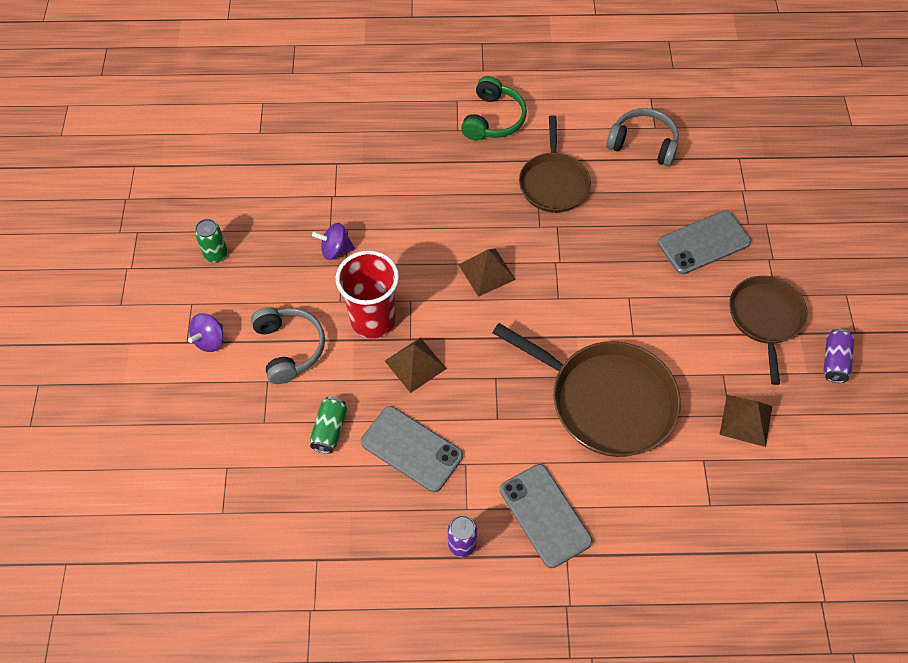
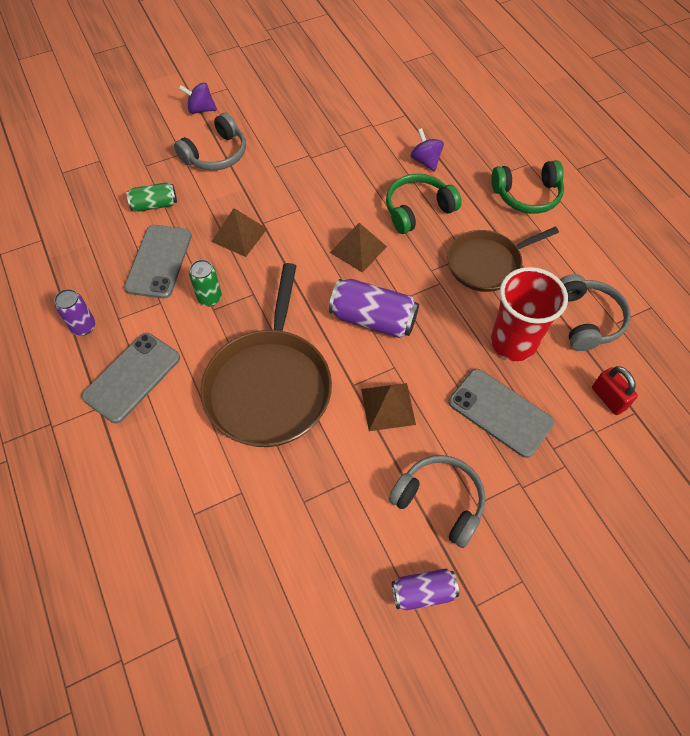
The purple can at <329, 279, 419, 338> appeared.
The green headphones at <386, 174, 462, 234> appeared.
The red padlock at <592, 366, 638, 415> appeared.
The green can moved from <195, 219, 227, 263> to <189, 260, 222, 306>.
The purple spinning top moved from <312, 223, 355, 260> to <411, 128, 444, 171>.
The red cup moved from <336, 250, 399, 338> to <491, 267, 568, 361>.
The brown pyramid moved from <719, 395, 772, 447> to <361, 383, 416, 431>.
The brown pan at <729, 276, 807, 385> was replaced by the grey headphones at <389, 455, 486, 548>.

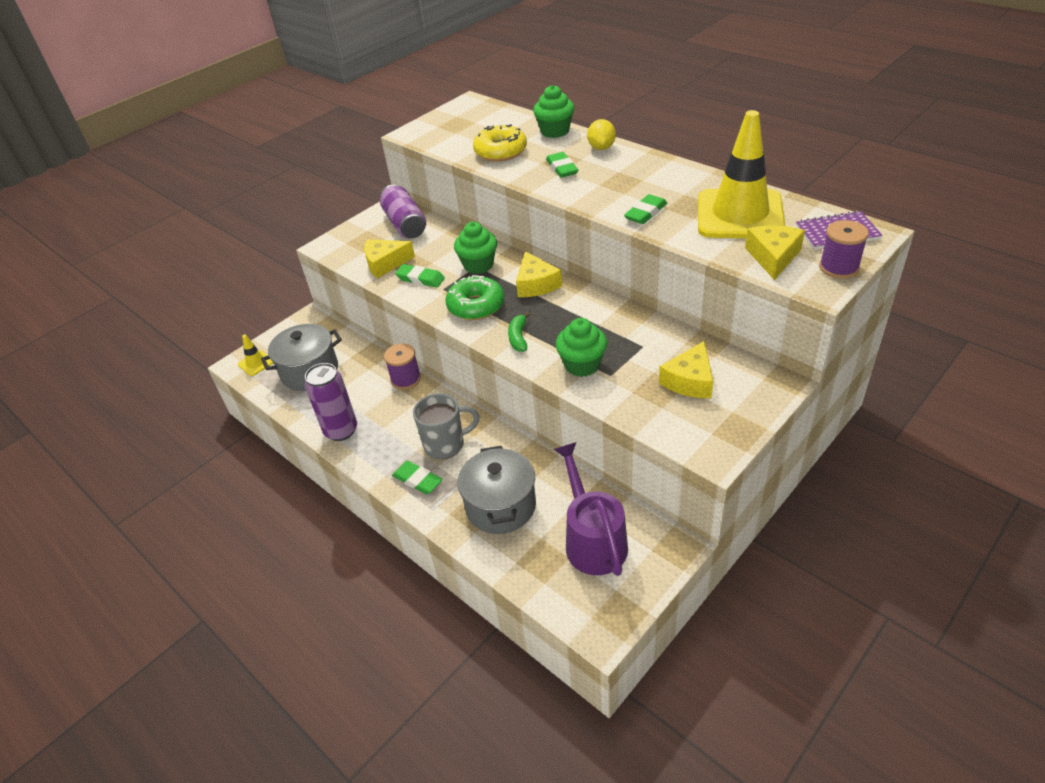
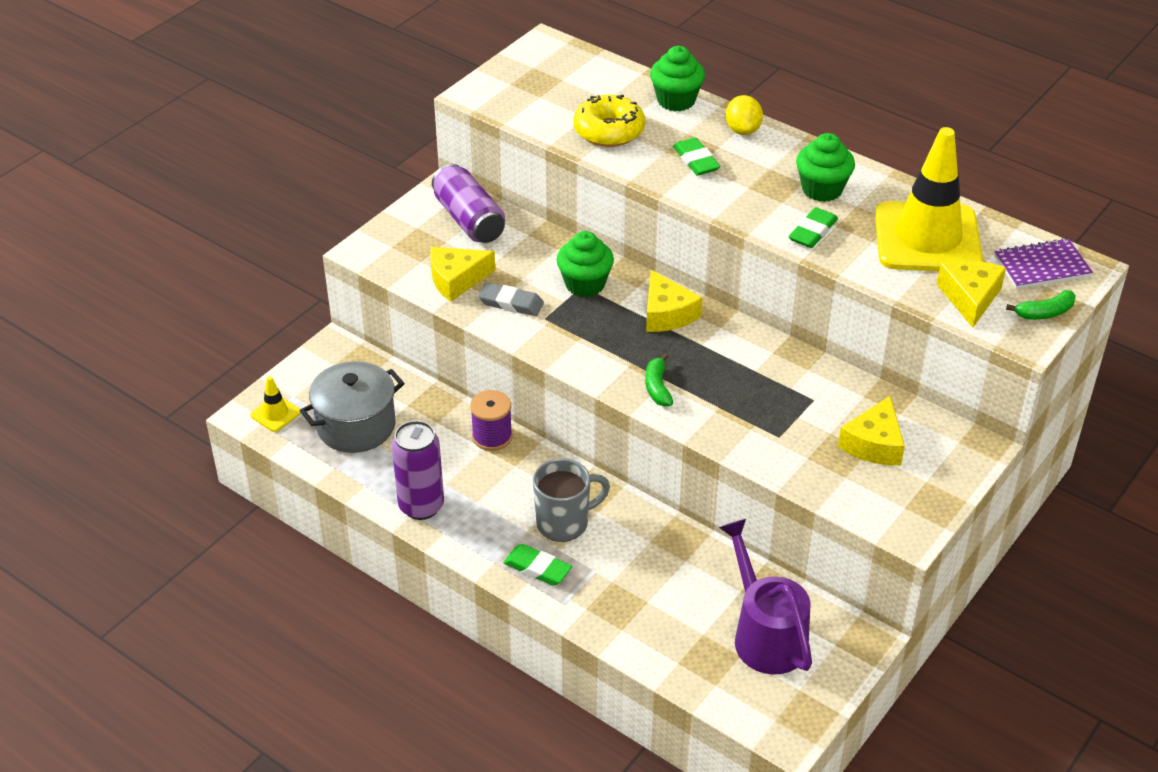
The green donut at <445, 275, 504, 320> disappeared.
The grey pot at <457, 446, 536, 534> disappeared.
The green cupcake moved from <556, 318, 607, 377> to <796, 133, 855, 202>.
The purple spool at <819, 220, 869, 279> was replaced by the green banana at <1006, 290, 1076, 320>.
The green eraser at <395, 264, 445, 288> became the grey eraser at <478, 283, 544, 316>.

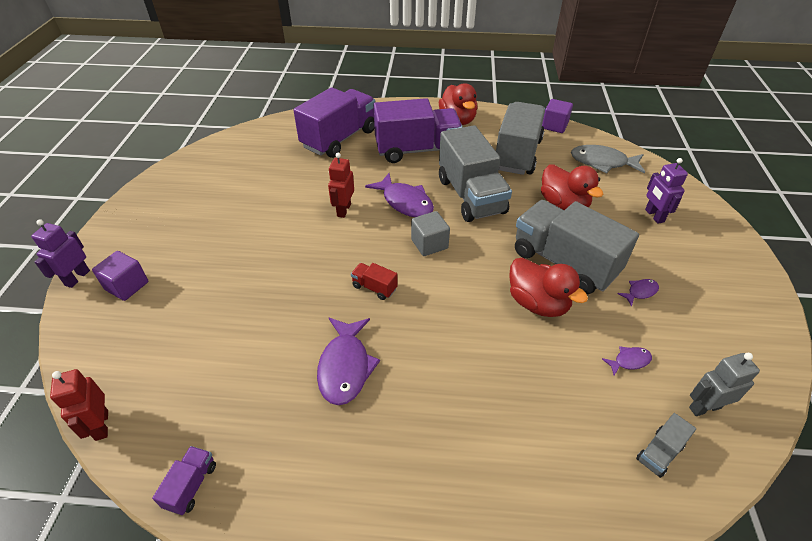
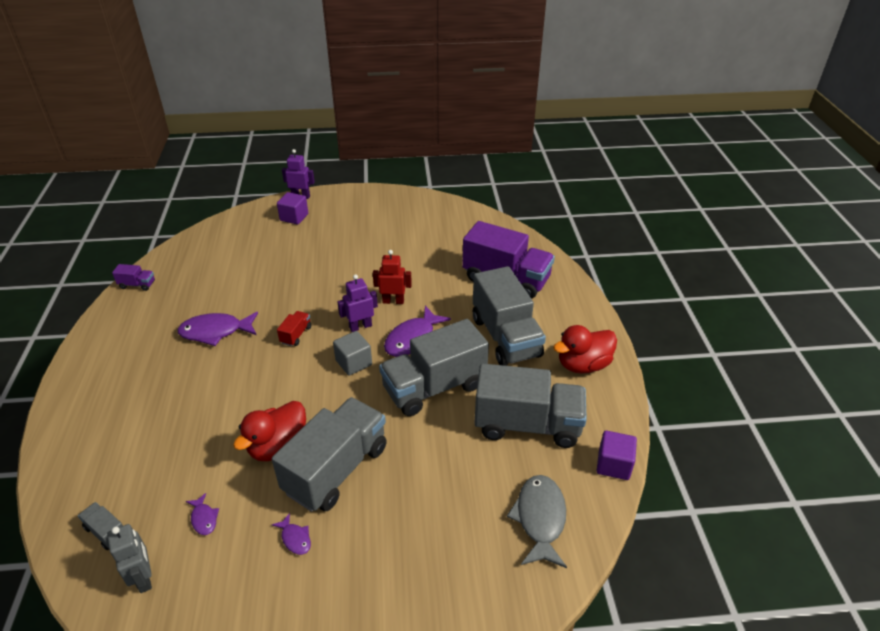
The red robot at <50, 369, 108, 441> disappeared.
The red duck at <541, 164, 603, 210> disappeared.
The purple robot moved from <645, 158, 688, 224> to <338, 274, 378, 332>.
The purple truck at <373, 98, 463, 163> became the grey truck at <473, 266, 546, 366>.

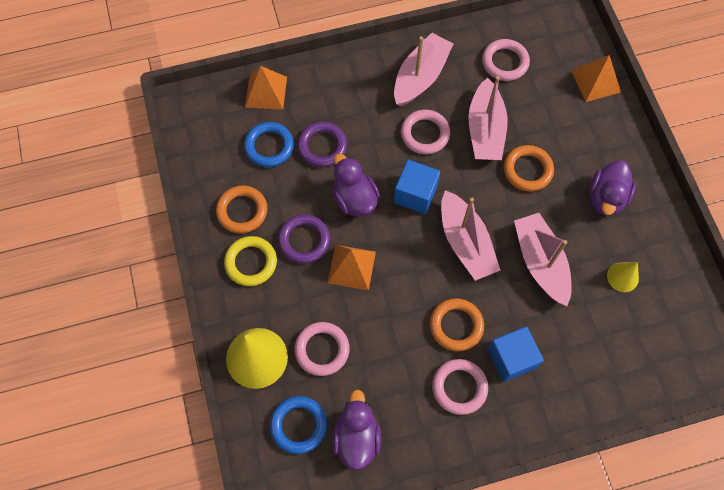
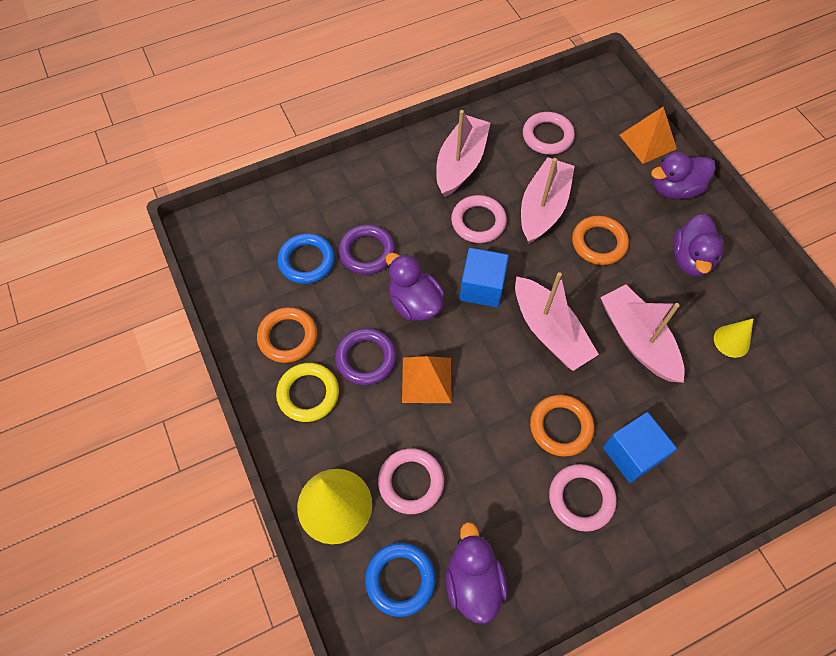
The orange pyramid at <245, 66, 287, 110> disappeared.
The purple duck at <651, 152, 716, 199> appeared.
The pink boat at <468, 76, 508, 160> turned 150 degrees counterclockwise.

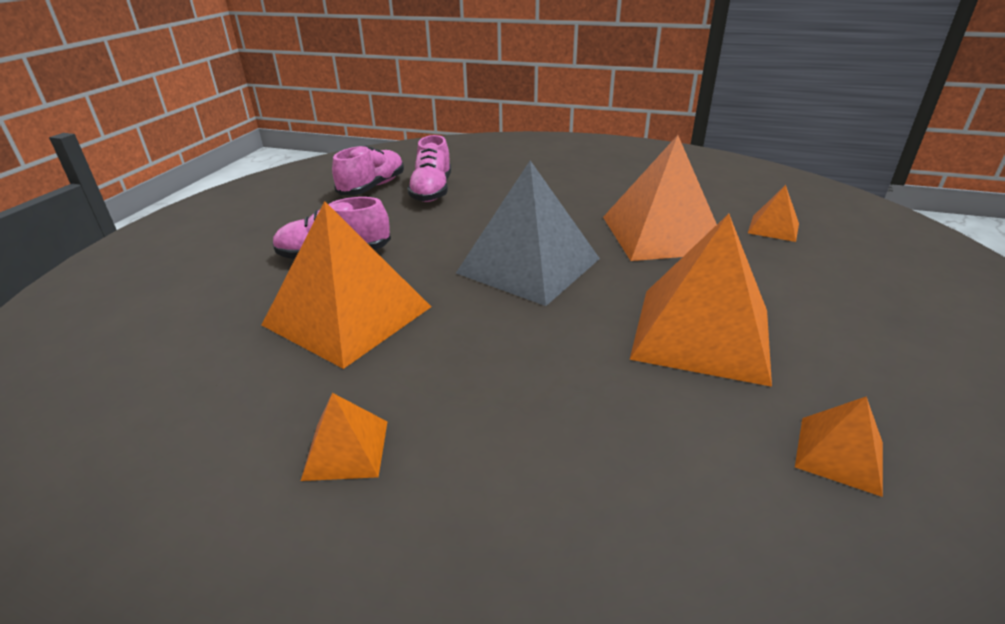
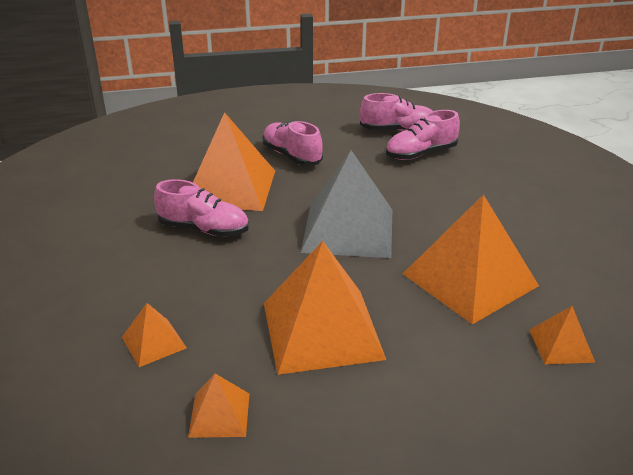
The pink shoe at <154, 179, 249, 237> appeared.
The orange pyramid moved from <301, 393, 387, 481> to <122, 303, 187, 367>.

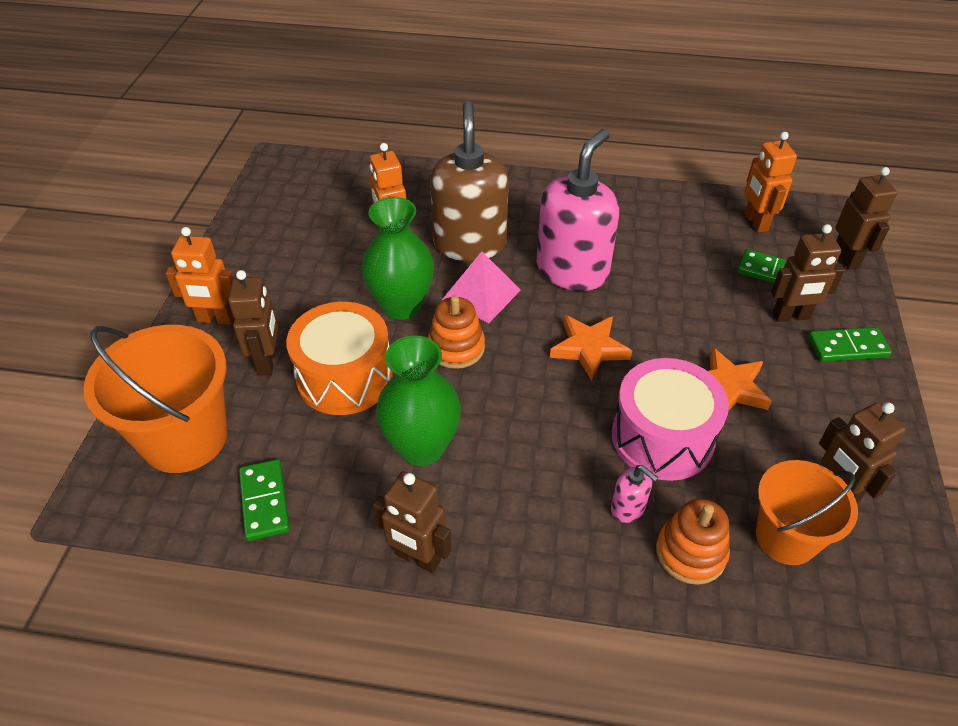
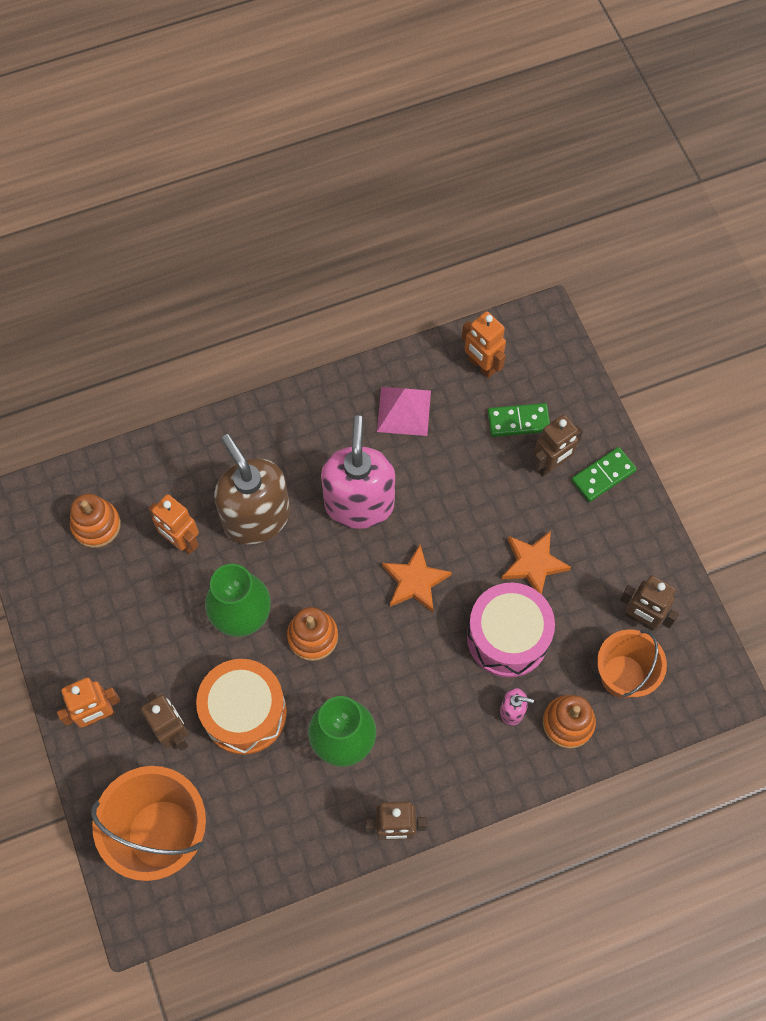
The green domino at <239, 459, 290, 541> disappeared.
The brown robot at <835, 167, 897, 270> disappeared.
The orange stacking toy at <70, 494, 121, 548> appeared.
The pink pyramid moved from <442, 251, 521, 323> to <377, 387, 431, 436>.

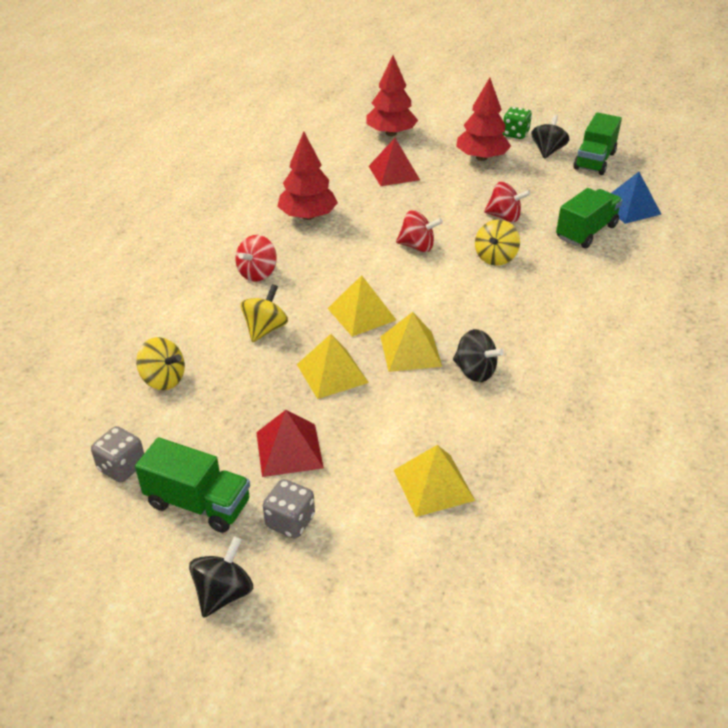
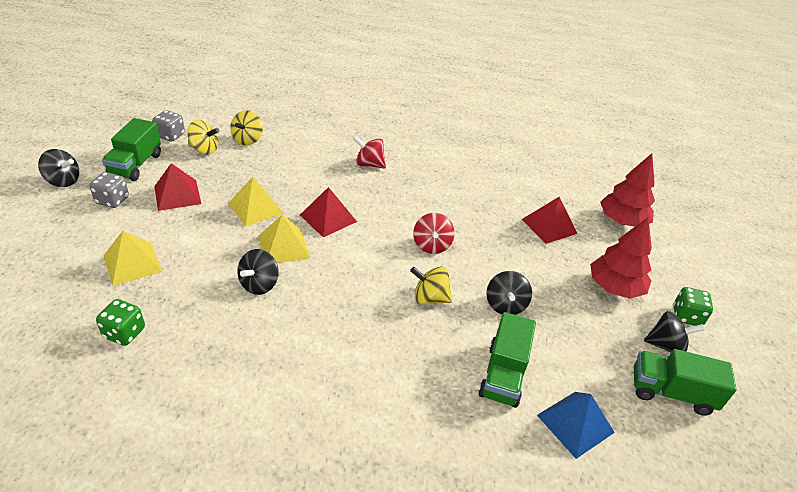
The red tree at <277, 131, 338, 220> disappeared.
The green dice at <96, 299, 145, 346> appeared.
The yellow spinning top moved from <240, 284, 288, 342> to <187, 120, 219, 154>.
The yellow pyramid at <328, 275, 396, 337> became the red pyramid at <300, 187, 357, 237>.
The red spinning top at <484, 182, 531, 222> became the black spinning top at <486, 271, 532, 315>.
The green truck at <556, 188, 623, 248> turned 75 degrees clockwise.

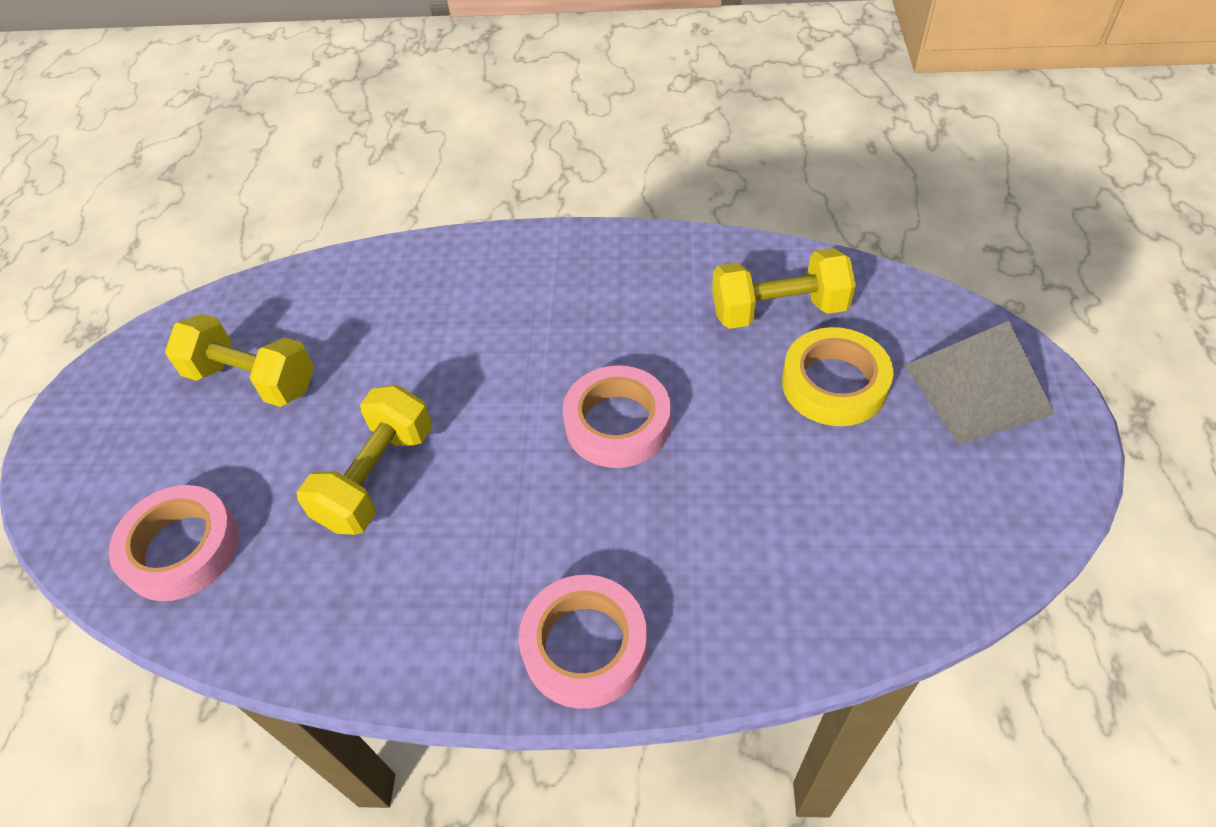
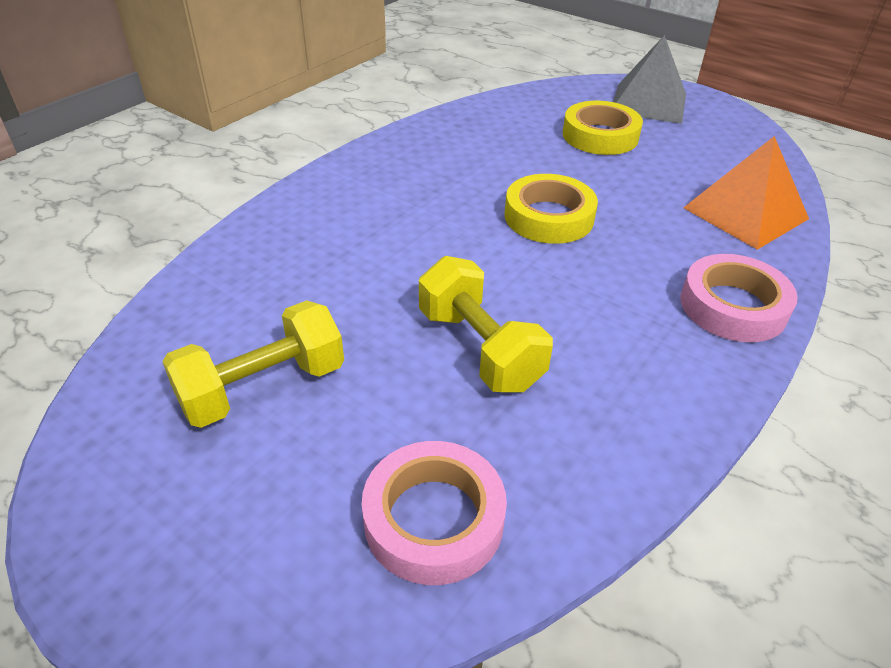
The yellow dumbbell at <712, 248, 856, 329> disappeared.
The orange pyramid at <683, 136, 809, 250> appeared.
The pink tape at <563, 365, 671, 468> became the yellow tape at <504, 174, 598, 244>.

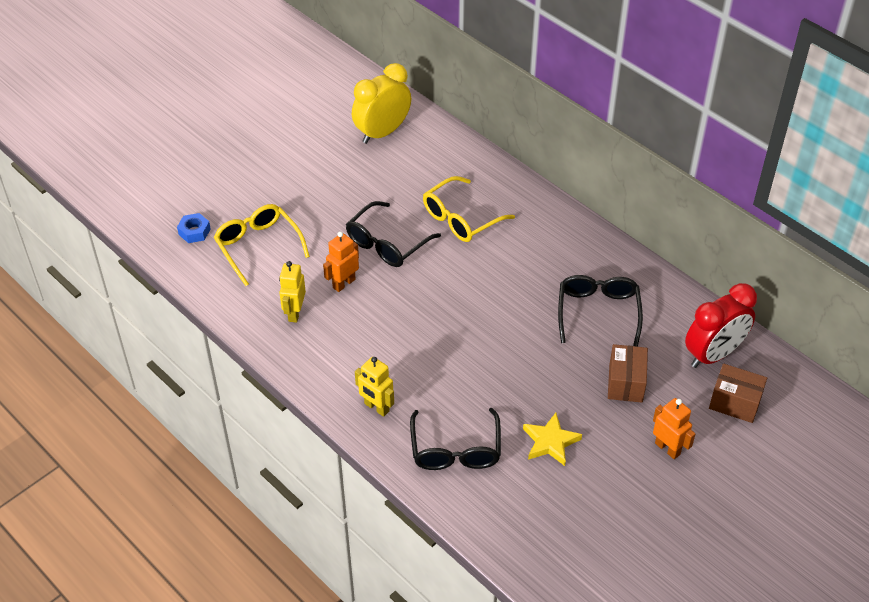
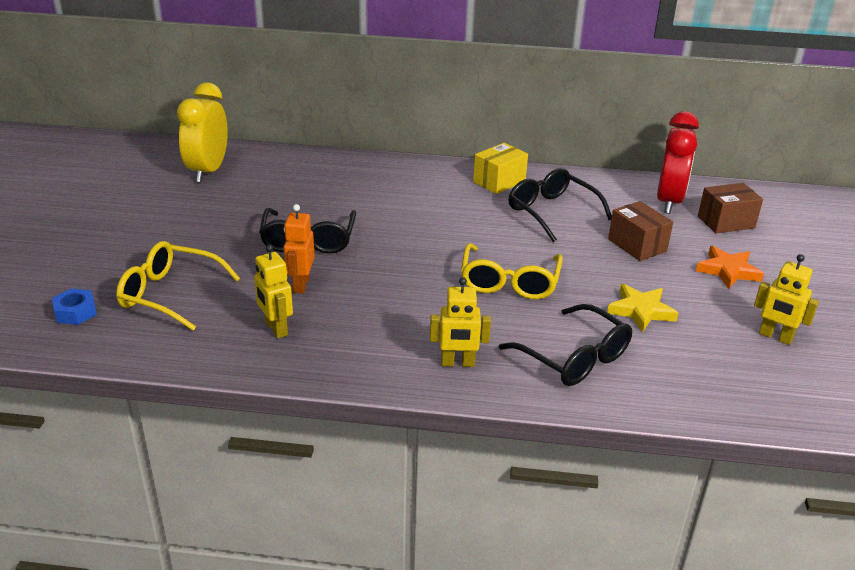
The yellow box at <473, 143, 528, 194> appeared.
The yellow robot at <754, 254, 819, 345> appeared.
The yellow glasses moved from <423, 176, 515, 242> to <461, 243, 563, 299>.
The orange robot at <653, 398, 695, 459> was replaced by the orange star at <696, 246, 764, 289>.

